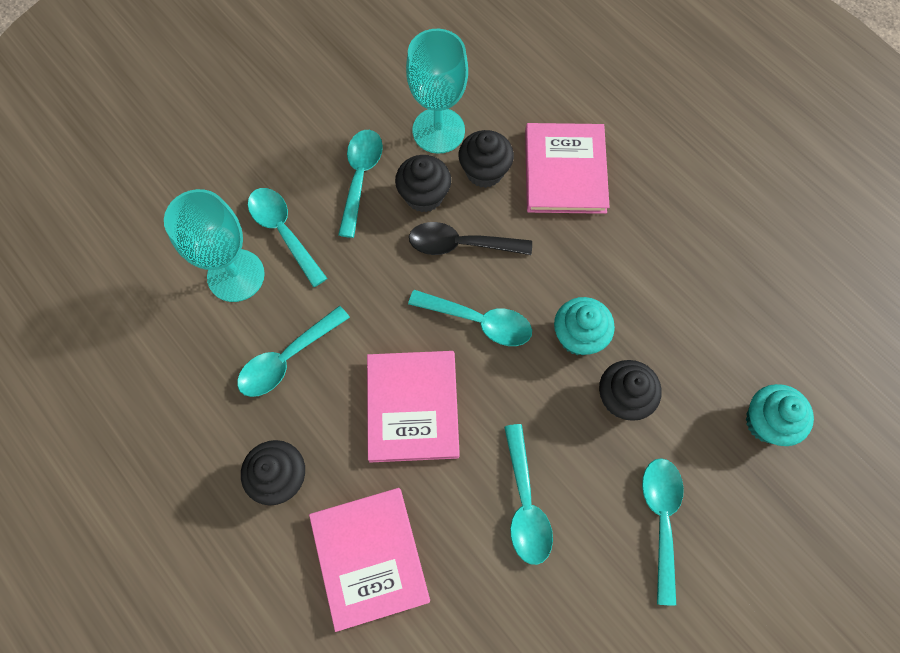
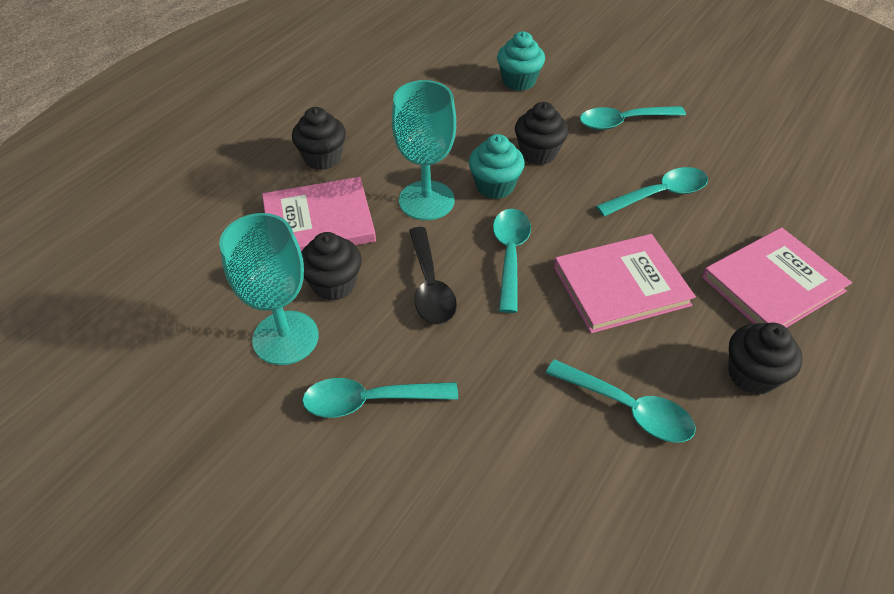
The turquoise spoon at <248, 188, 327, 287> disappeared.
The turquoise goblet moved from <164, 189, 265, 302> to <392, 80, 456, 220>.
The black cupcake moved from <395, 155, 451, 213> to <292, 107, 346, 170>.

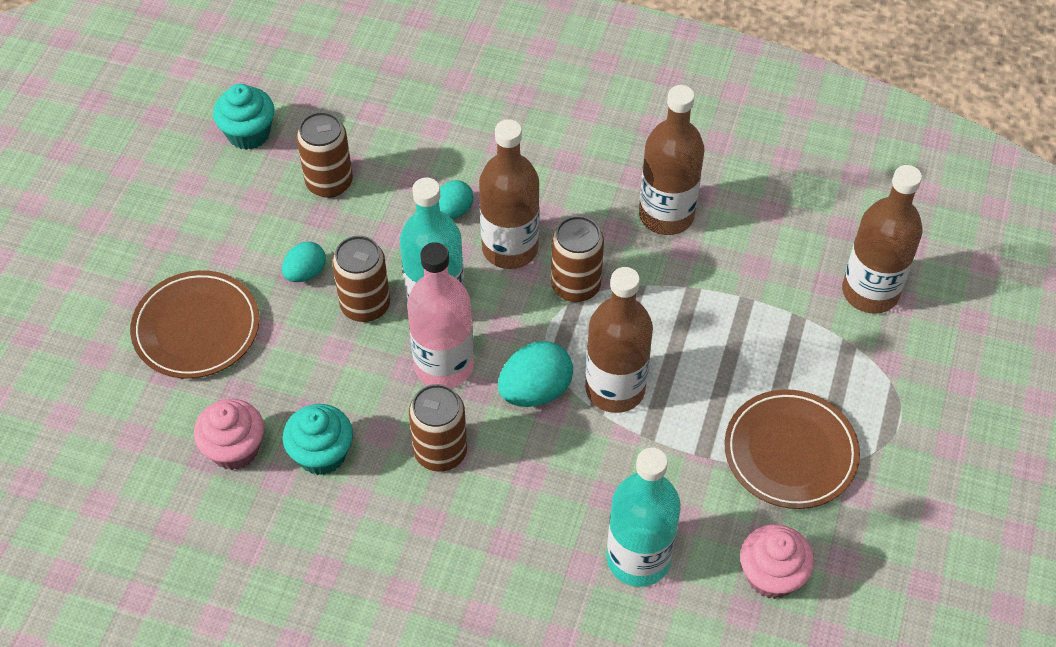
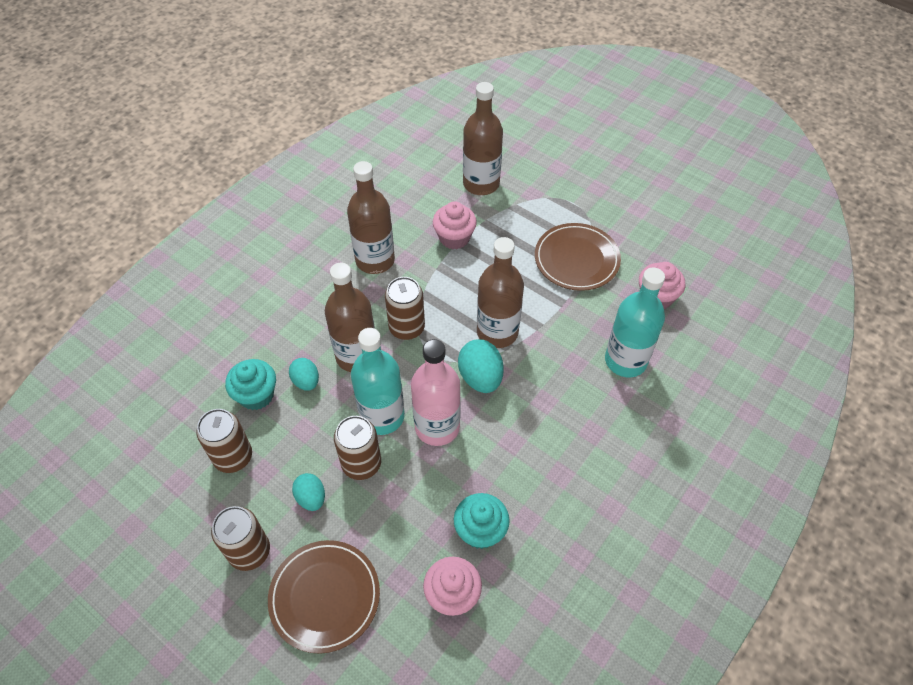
The pink cupcake at <433, 201, 477, 249> appeared.
The turquoise cupcake moved from <213, 84, 274, 150> to <225, 359, 276, 410>.
The brown can moved from <409, 384, 467, 472> to <211, 506, 270, 571>.

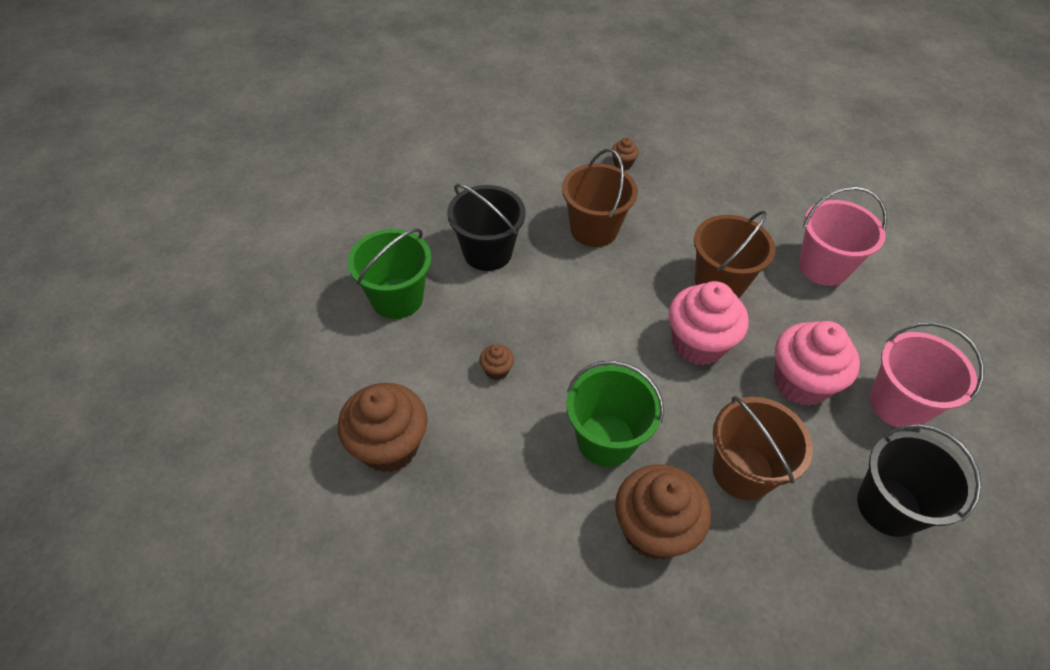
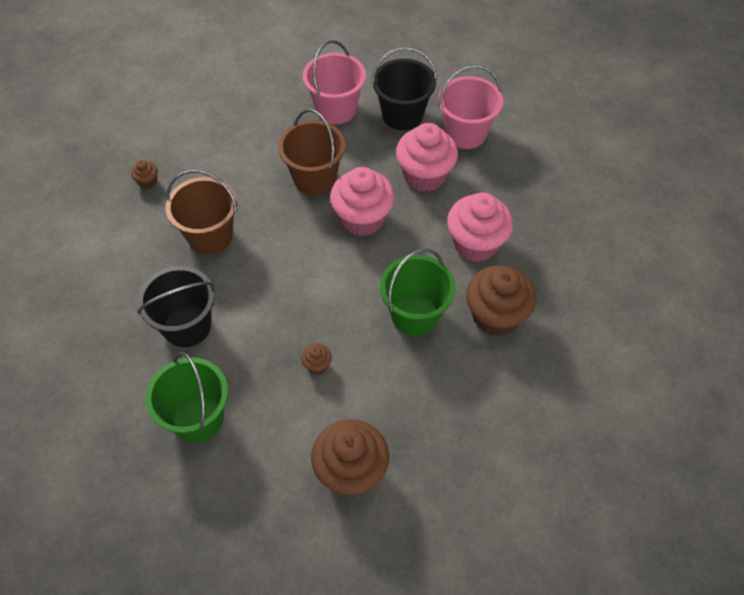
The black bucket moved from <857, 424, 982, 537> to <371, 47, 437, 131>.
The brown bucket at <713, 396, 813, 500> was replaced by the pink cupcake at <447, 192, 513, 262>.

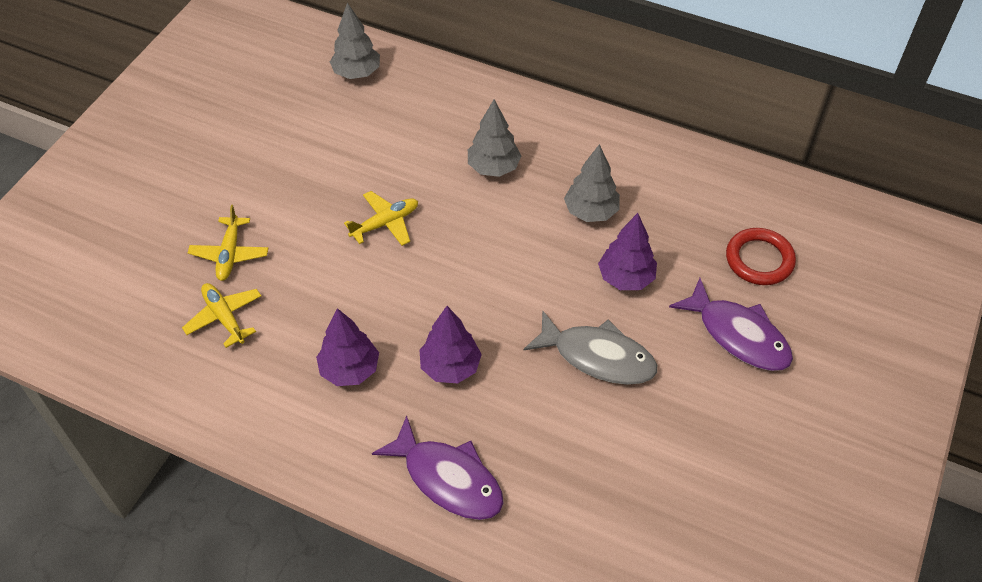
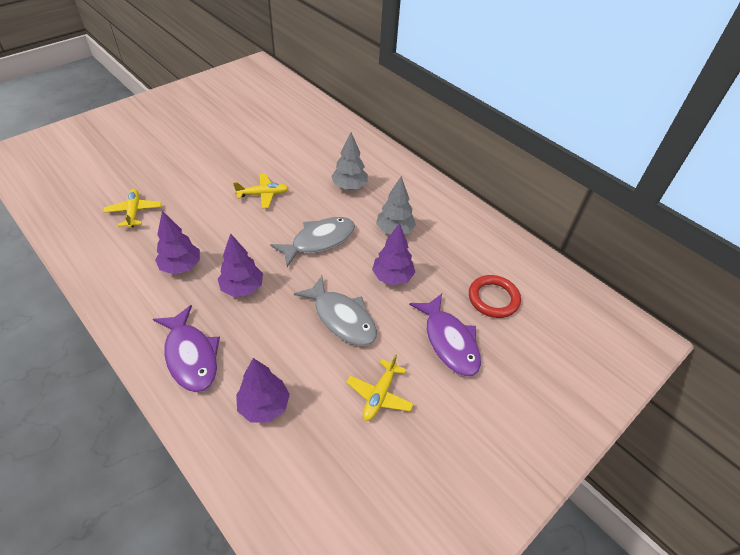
The grey tree at <330, 2, 380, 79> disappeared.
The purple tree at <236, 358, 290, 423> appeared.
The grey fish at <270, 217, 355, 267> appeared.
The yellow plane moved from <188, 205, 268, 281> to <346, 354, 414, 421>.

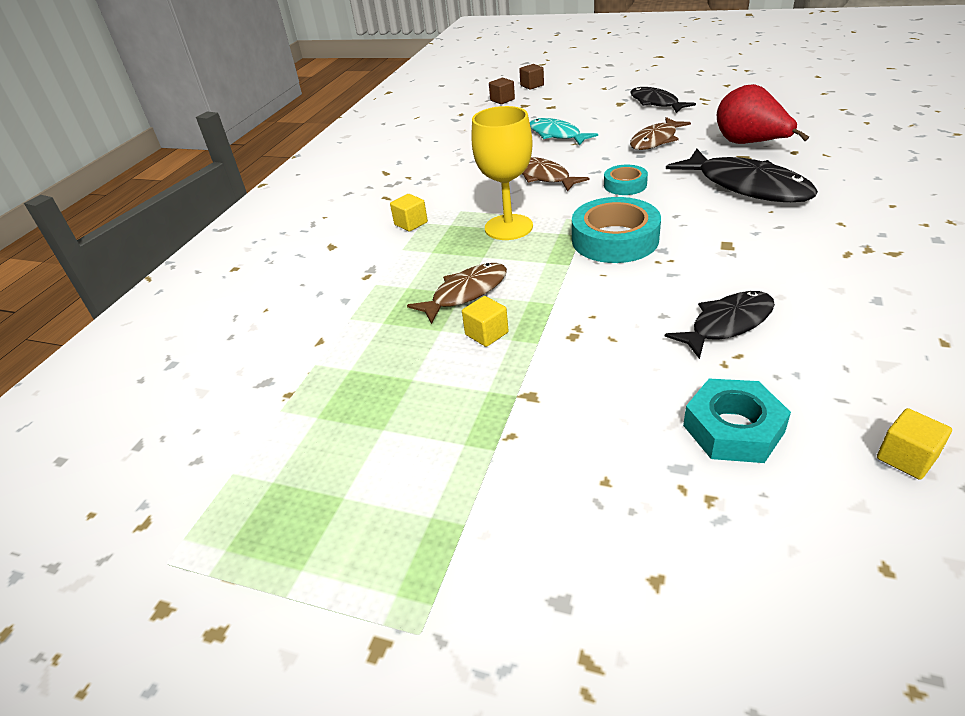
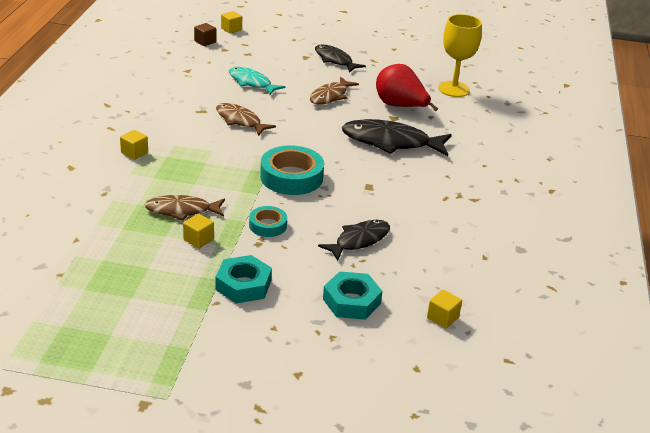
The turquoise nut at <216, 255, 272, 304> appeared.
The yellow goblet moved from <471, 106, 533, 240> to <438, 14, 482, 97>.
The turquoise tape moved from <604, 165, 648, 195> to <249, 206, 287, 237>.
The brown cube at <519, 64, 544, 90> became the yellow cube at <221, 11, 242, 33>.
The brown fish at <407, 263, 507, 324> turned 135 degrees counterclockwise.
The black fish at <666, 148, 818, 202> turned 150 degrees clockwise.

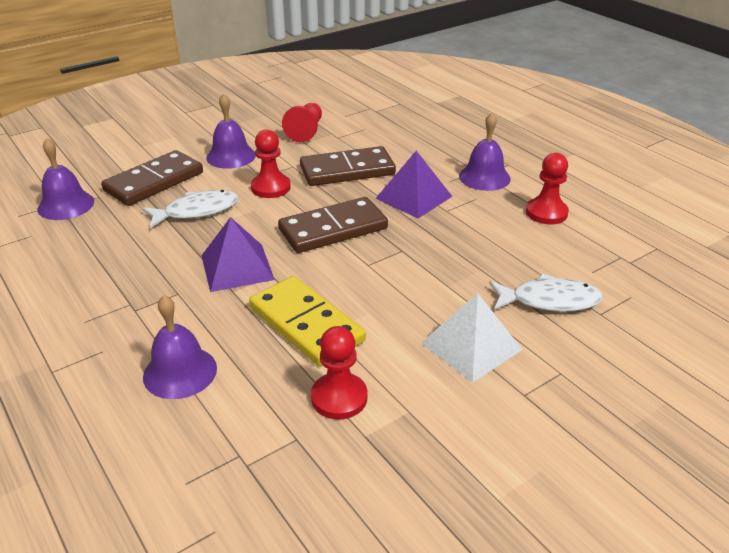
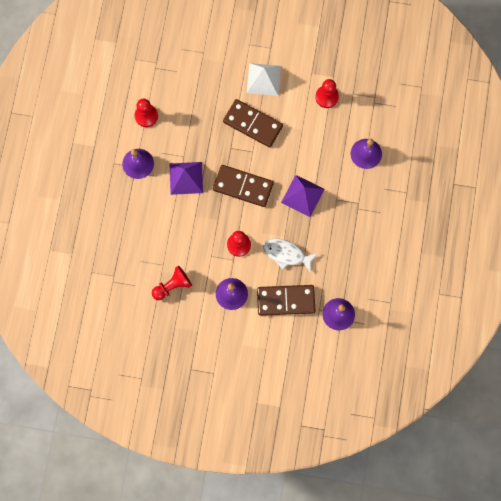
The yellow domino at <249, 276, 366, 366> disappeared.
The white fish at <489, 274, 603, 312> disappeared.
The brown domino moved from <300, 146, 396, 186> to <223, 99, 283, 148>.

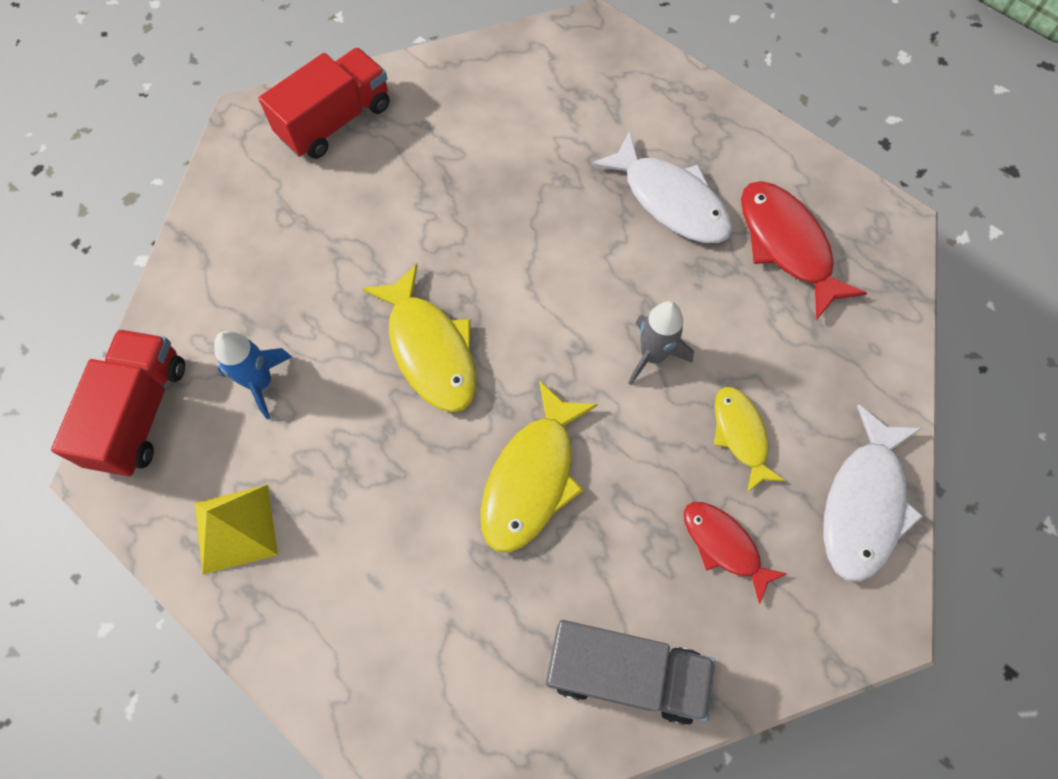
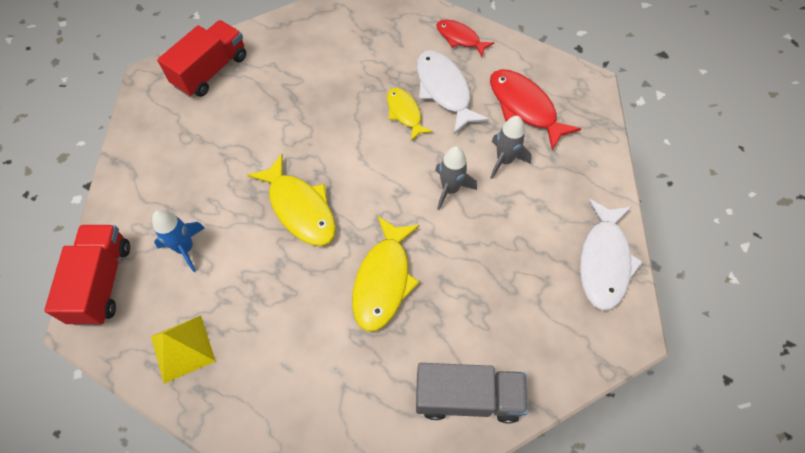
The grey rocket at <490, 116, 532, 179> appeared.
The red fish moved from <684, 502, 788, 604> to <436, 19, 494, 57>.
The yellow fish moved from <714, 387, 785, 493> to <387, 88, 433, 141>.
The white fish at <591, 131, 732, 243> turned 150 degrees counterclockwise.

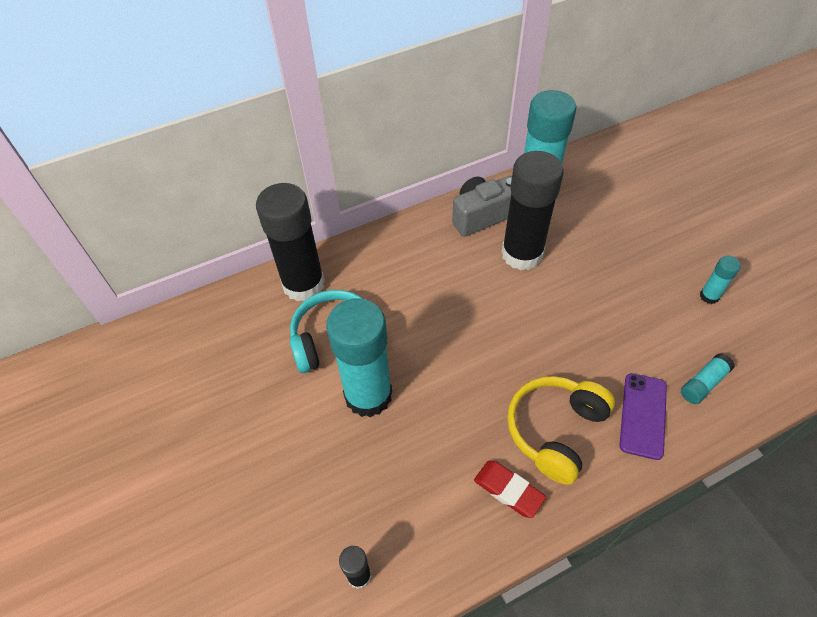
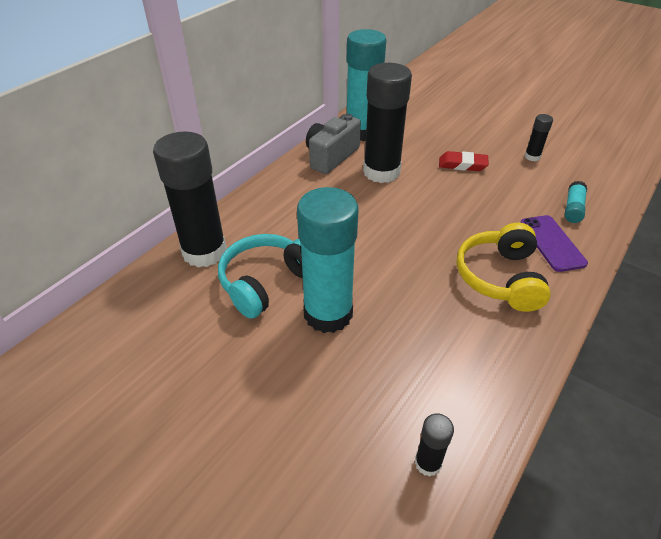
The red eraser moved from <474, 461, 546, 518> to <439, 151, 489, 171>.
The turquoise glue stick at <700, 256, 741, 304> became the black glue stick at <525, 114, 553, 161>.

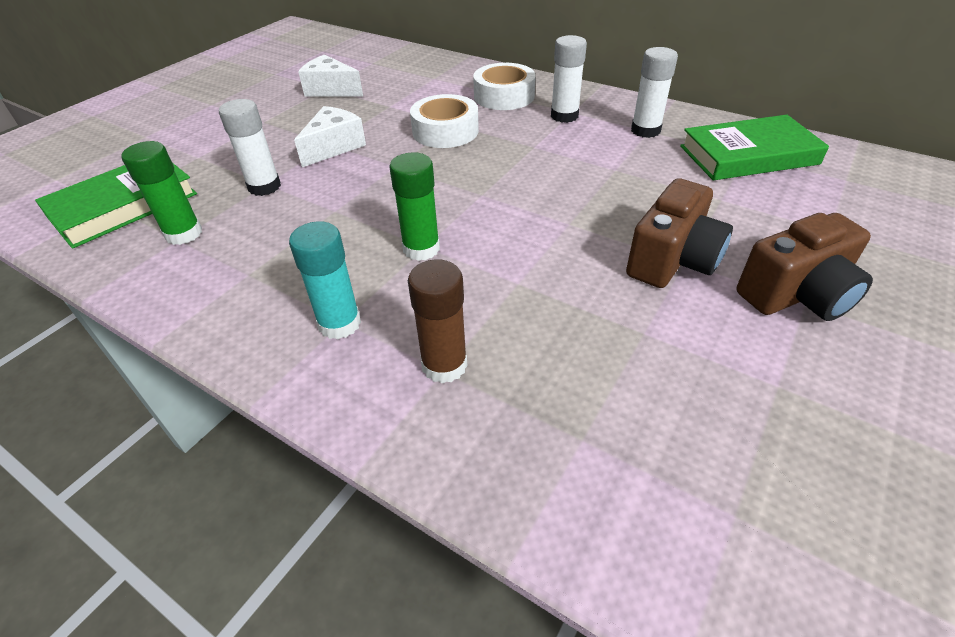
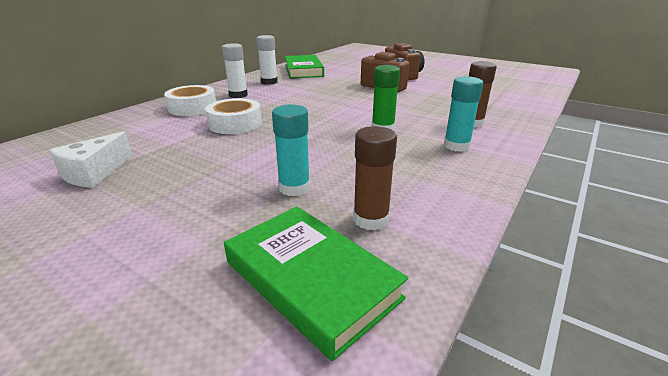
The white cheese at <294, 106, 366, 167> disappeared.
The green glue stick at <121, 141, 202, 245> became the brown glue stick at <353, 126, 397, 230>.
The white glue stick at <219, 99, 281, 196> became the turquoise glue stick at <272, 105, 310, 196>.

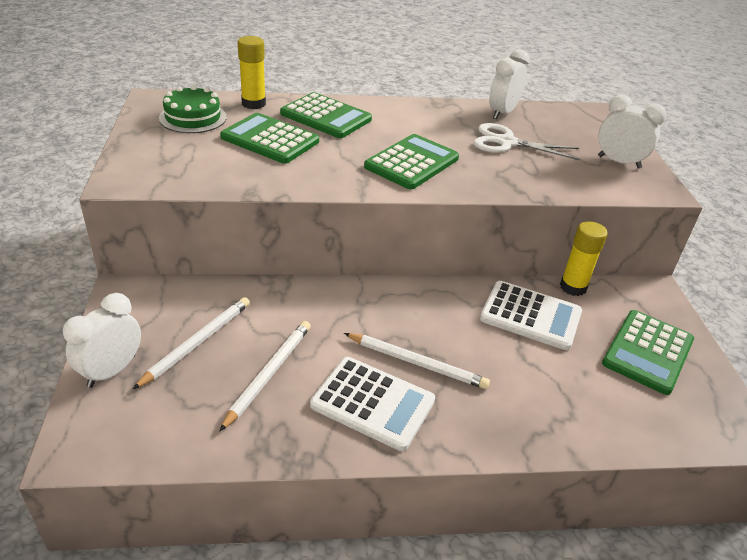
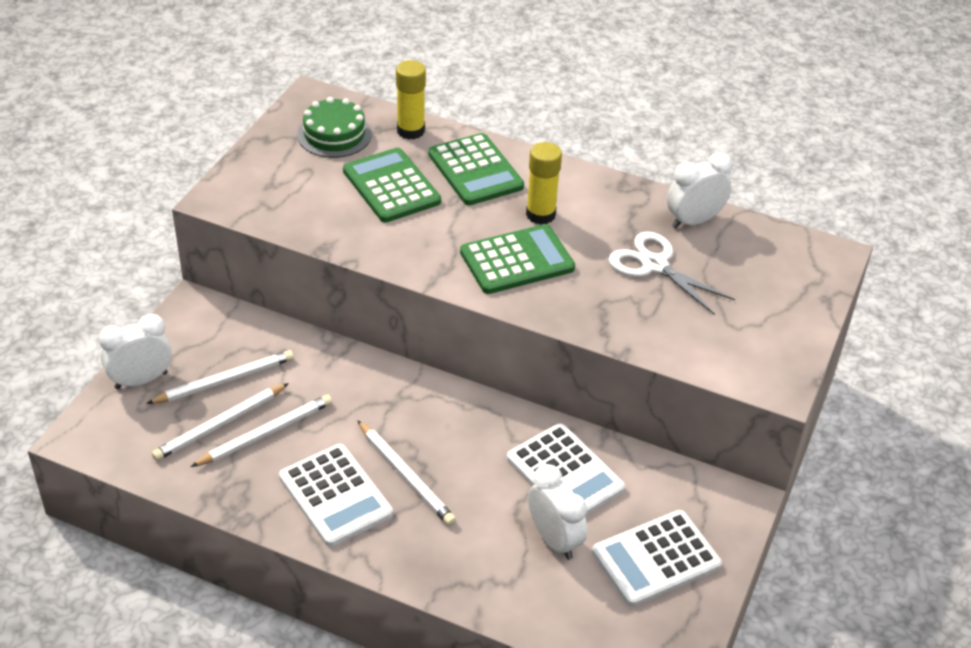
The white pencil at <152, 383, 289, 461> appeared.
The yellow glue stick moved from <560, 221, 608, 296> to <526, 142, 562, 225>.
The white clock moved from <598, 94, 666, 169> to <528, 464, 587, 560>.
The green calculator at <602, 310, 694, 395> became the white calculator at <592, 510, 722, 607>.

